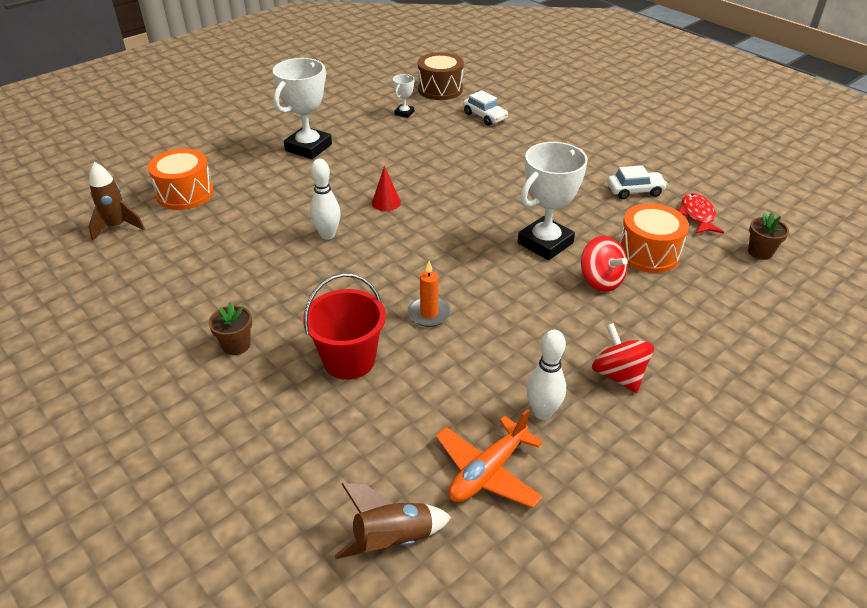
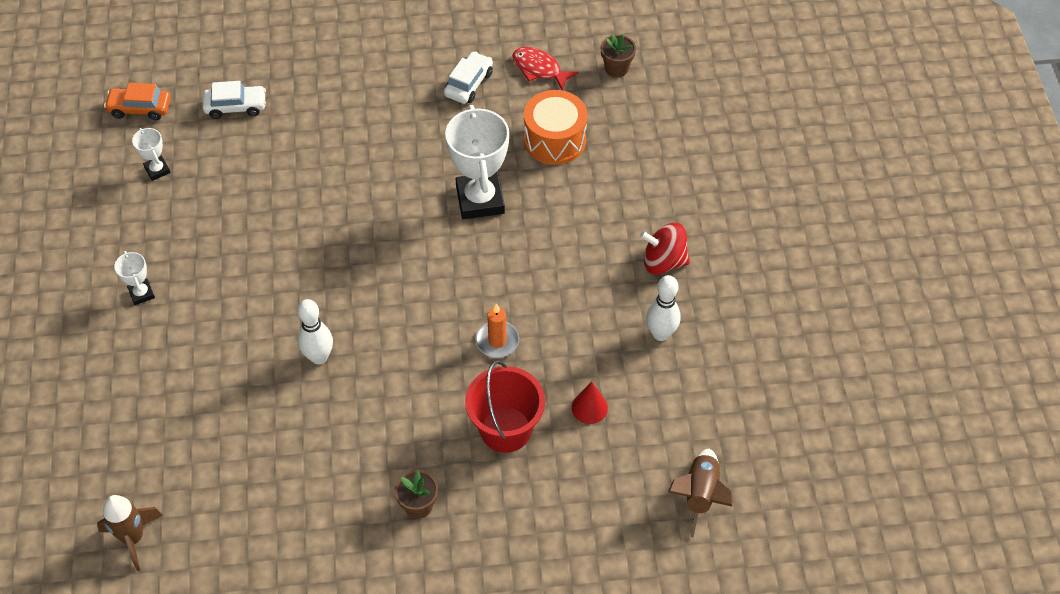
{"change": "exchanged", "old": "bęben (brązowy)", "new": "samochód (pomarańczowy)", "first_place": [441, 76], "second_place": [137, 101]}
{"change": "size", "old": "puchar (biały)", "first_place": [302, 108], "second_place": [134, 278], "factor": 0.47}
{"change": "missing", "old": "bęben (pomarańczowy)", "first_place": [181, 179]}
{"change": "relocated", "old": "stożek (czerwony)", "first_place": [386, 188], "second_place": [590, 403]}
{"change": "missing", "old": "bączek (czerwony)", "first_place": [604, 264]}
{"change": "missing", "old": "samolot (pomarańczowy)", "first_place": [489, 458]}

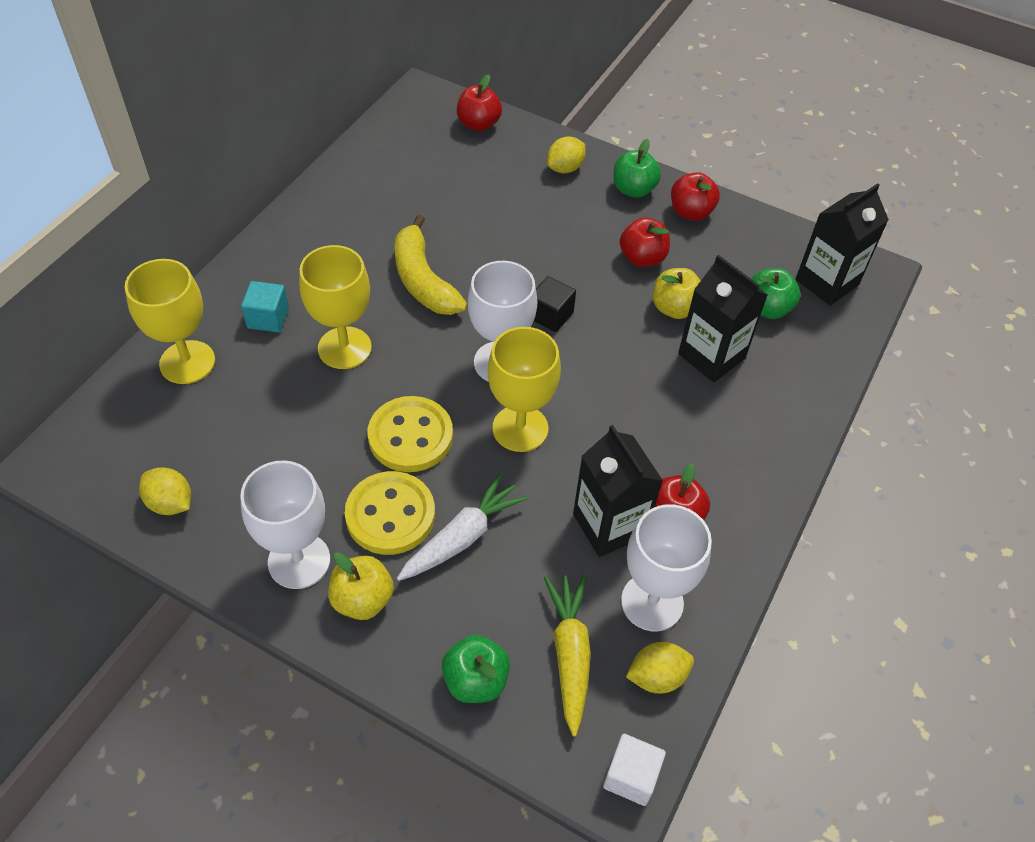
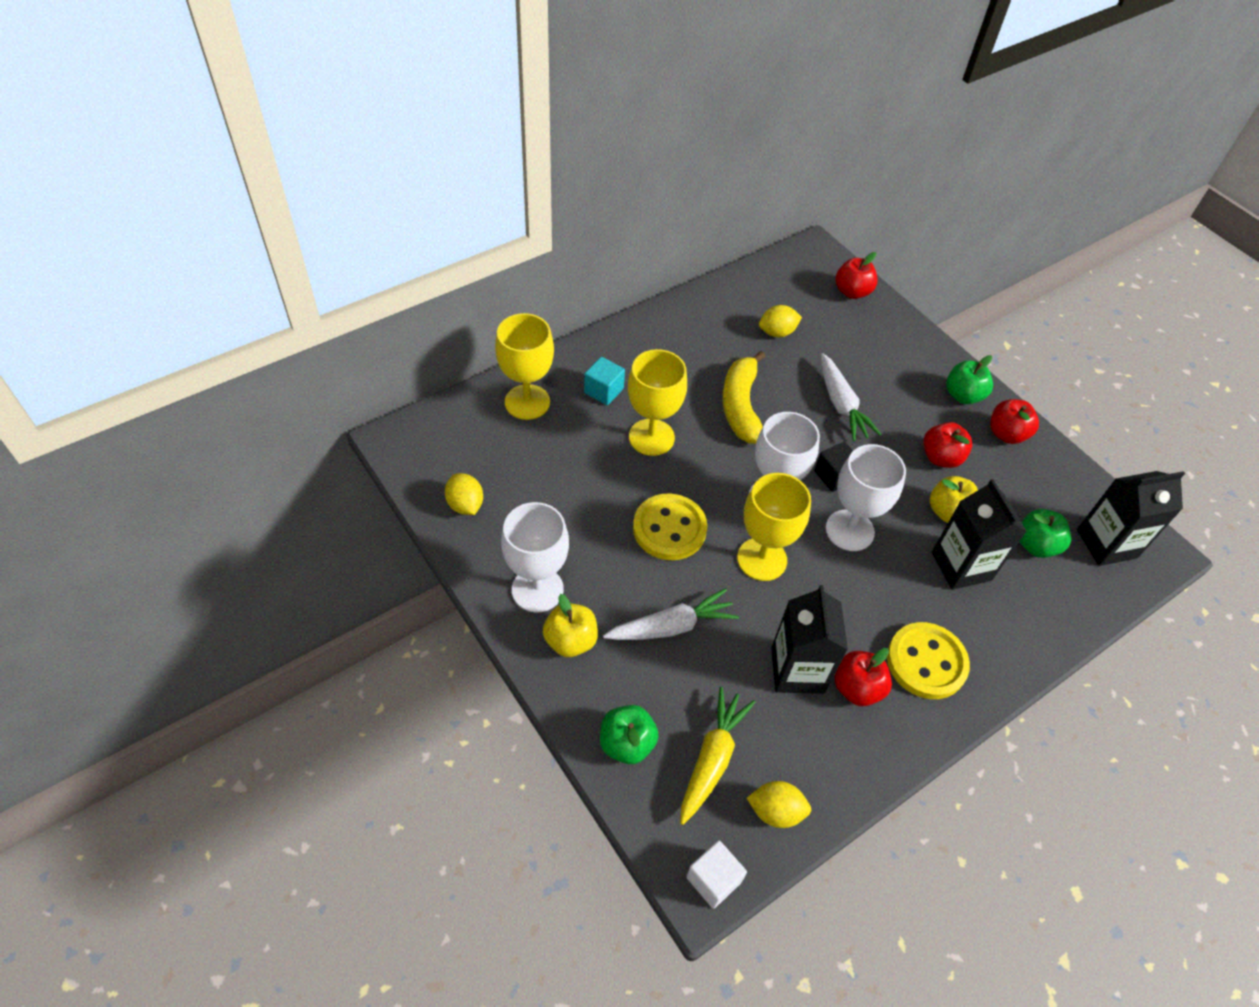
{"change": "relocated", "old": "cytryna (żółty)", "first_place": [566, 154], "second_place": [780, 321]}
{"change": "relocated", "old": "guzik (żółty)", "first_place": [390, 513], "second_place": [928, 660]}
{"change": "relocated", "old": "kielich (biały)", "first_place": [666, 567], "second_place": [866, 497]}
{"change": "appeared", "new": "marchewka (biały)", "second_place": [851, 397]}

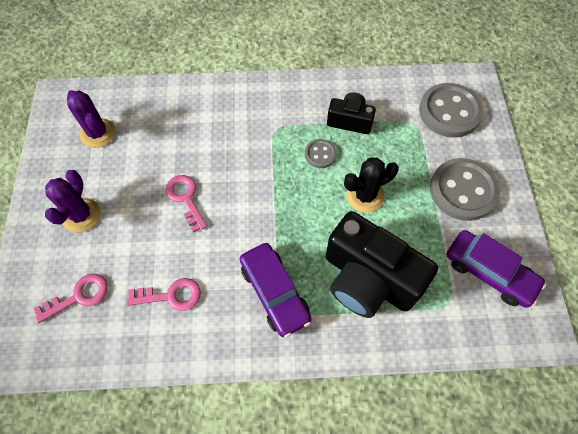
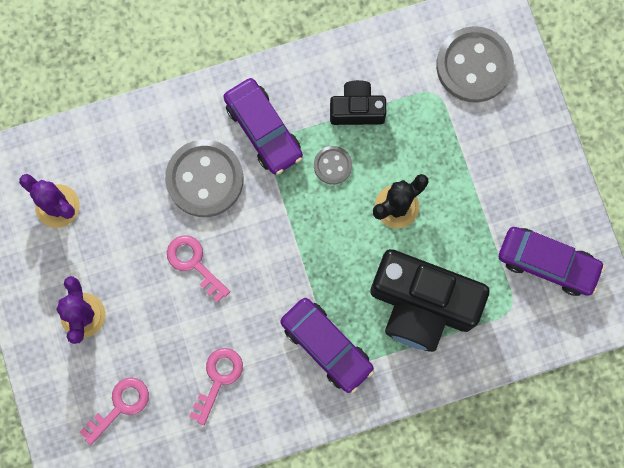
{"change": "relocated", "old": "guzik (szary)", "first_place": [465, 189], "second_place": [204, 178]}
{"change": "spun", "old": "klucz (różowy)", "first_place": [164, 294], "second_place": [216, 386], "degrees": -45}
{"change": "appeared", "new": "samochód (fioletowy)", "second_place": [263, 126]}

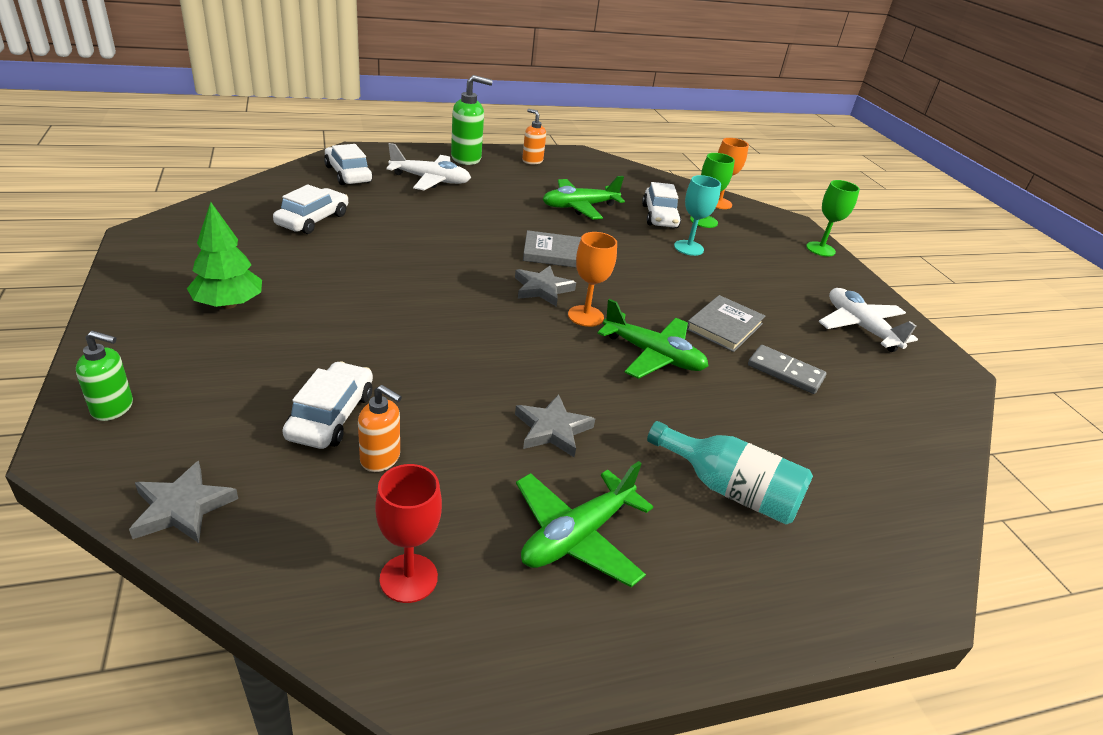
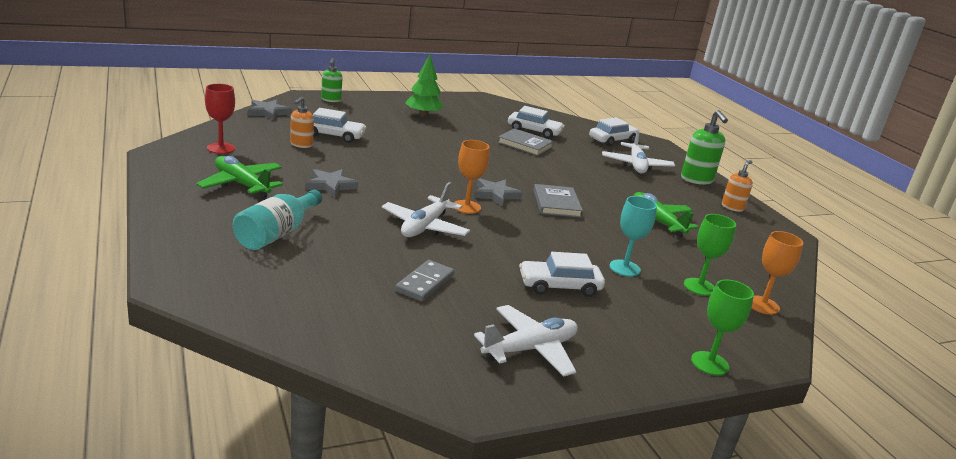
{"change": "relocated", "old": "samochód (biały)", "first_place": [661, 205], "second_place": [562, 274]}
{"change": "relocated", "old": "książka (szary)", "first_place": [726, 323], "second_place": [526, 142]}
{"change": "colour", "old": "samolot (zielony)", "new": "samolot (biały)", "first_place": [652, 339], "second_place": [426, 209]}

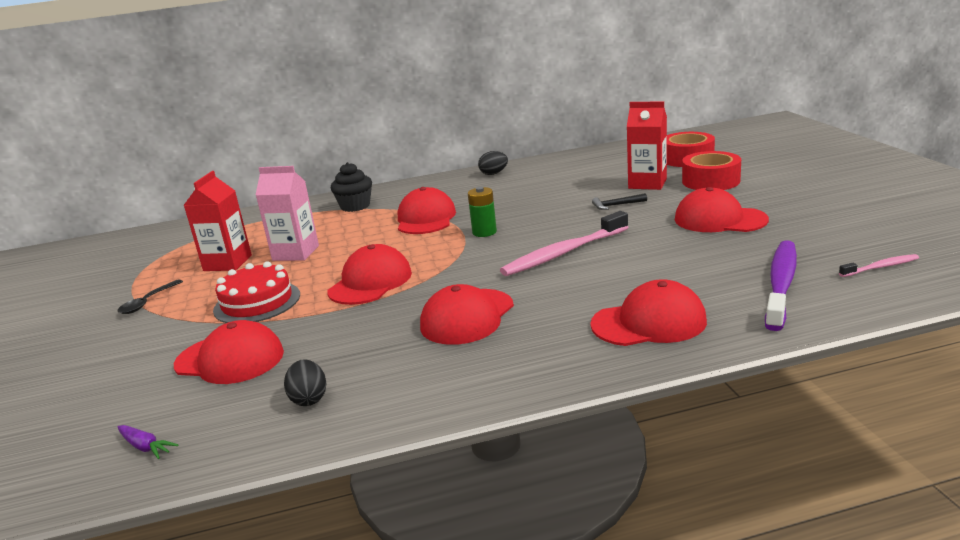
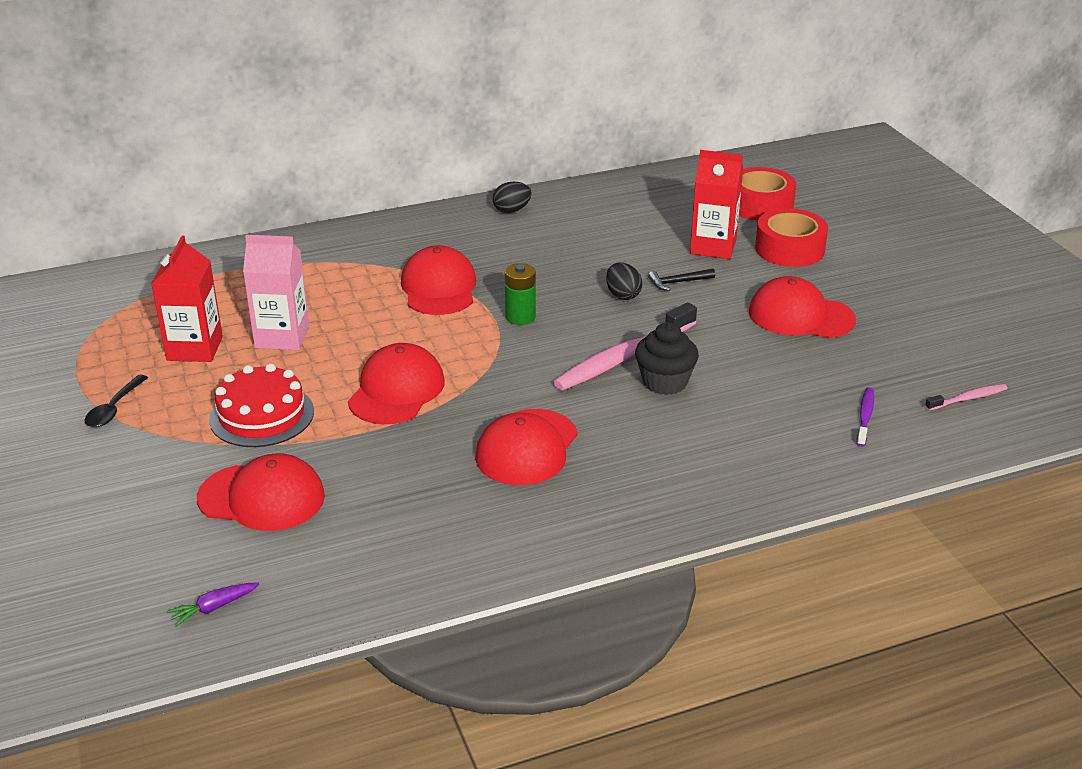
{"change": "relocated", "old": "muffinka (czarny)", "first_place": [351, 187], "second_place": [667, 358]}
{"change": "size", "old": "szczoteczka do zębów (fioletowy)", "first_place": [781, 285], "second_place": [865, 417], "factor": 0.49}
{"change": "missing", "old": "czapka (czerwony)", "first_place": [648, 312]}
{"change": "relocated", "old": "jajko (czarny)", "first_place": [305, 382], "second_place": [624, 281]}
{"change": "spun", "old": "marchewka (fioletowy)", "first_place": [148, 442], "second_place": [212, 605], "degrees": 120}

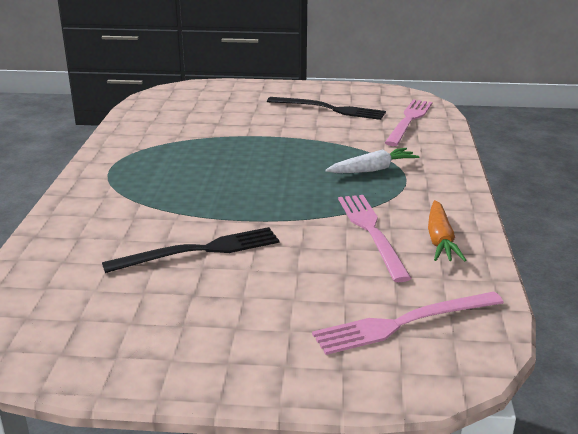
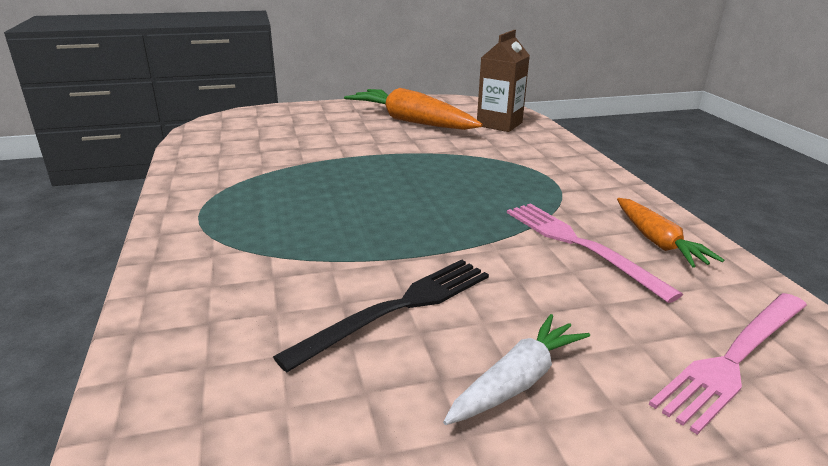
{"change": "exchanged", "old": "widelec (czarny)", "new": "marchewka (pomarańczowy)", "first_place": [326, 108], "second_place": [413, 109]}
{"change": "exchanged", "old": "widelec (różowy)", "new": "karton mleka (brązowy)", "first_place": [408, 122], "second_place": [503, 81]}
{"change": "relocated", "old": "marchewka (biały)", "first_place": [372, 160], "second_place": [516, 369]}

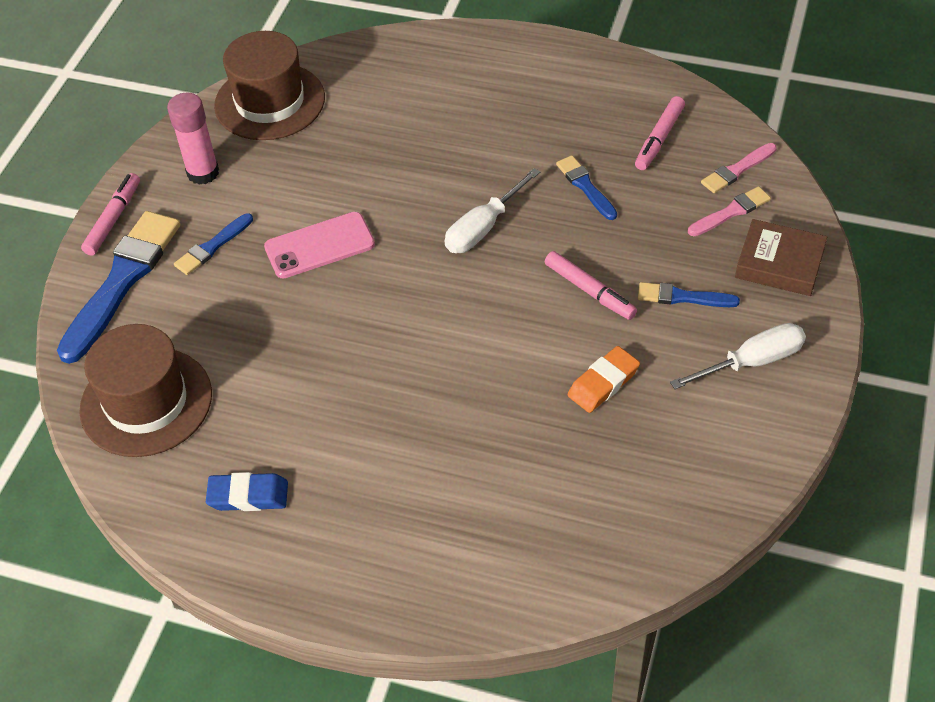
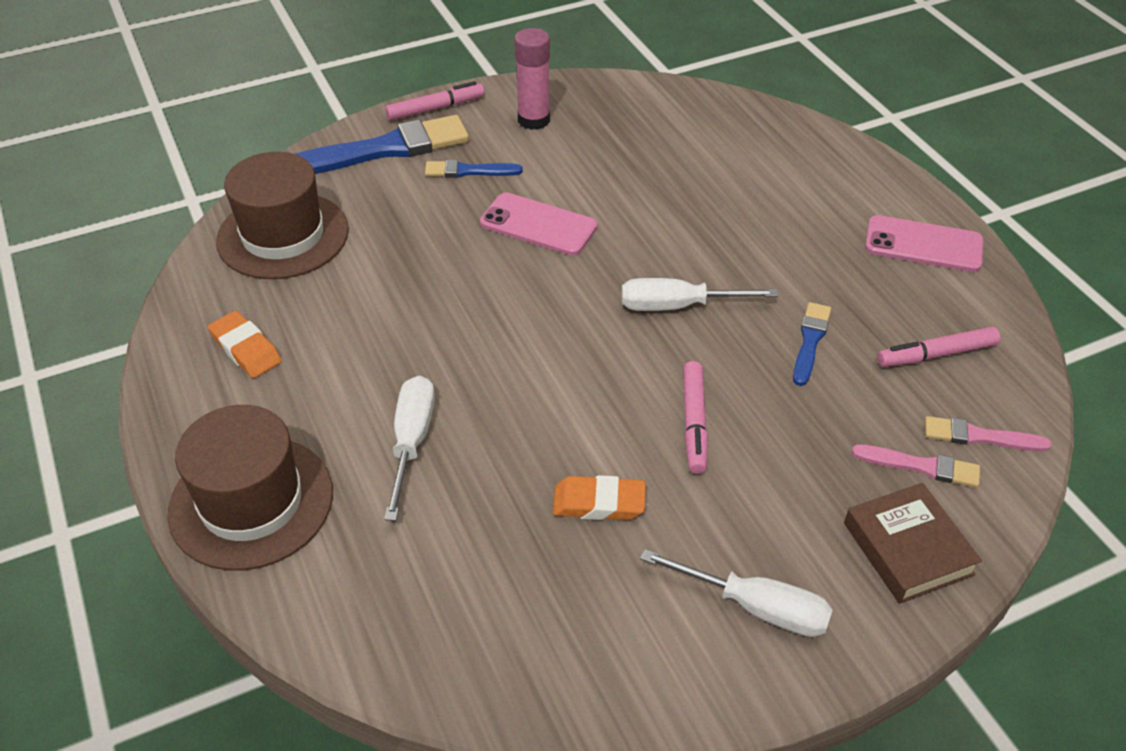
{"change": "relocated", "old": "kapelusz (brązowy)", "first_place": [269, 85], "second_place": [250, 488]}
{"change": "missing", "old": "pędzel (niebieski)", "first_place": [689, 294]}
{"change": "colour", "old": "gumka do mazania (niebieski)", "new": "gumka do mazania (pomarańczowy)", "first_place": [247, 491], "second_place": [245, 344]}
{"change": "appeared", "new": "telefon (różowy)", "second_place": [924, 243]}
{"change": "appeared", "new": "śrubokręt (biały)", "second_place": [409, 448]}

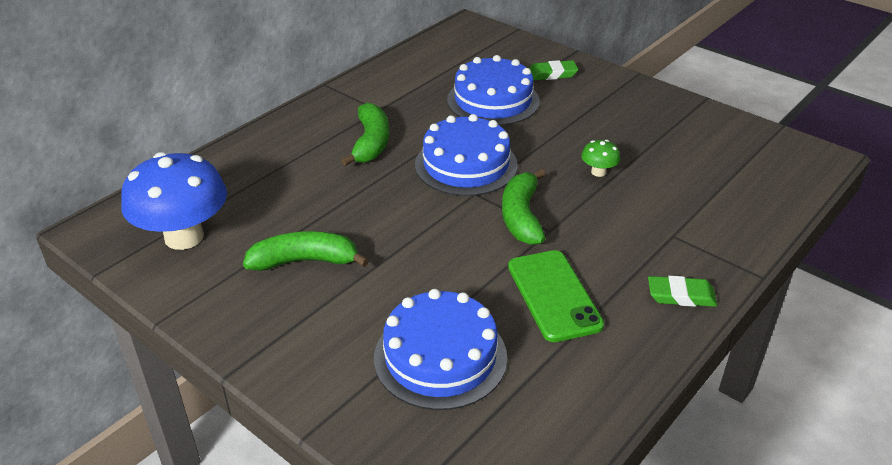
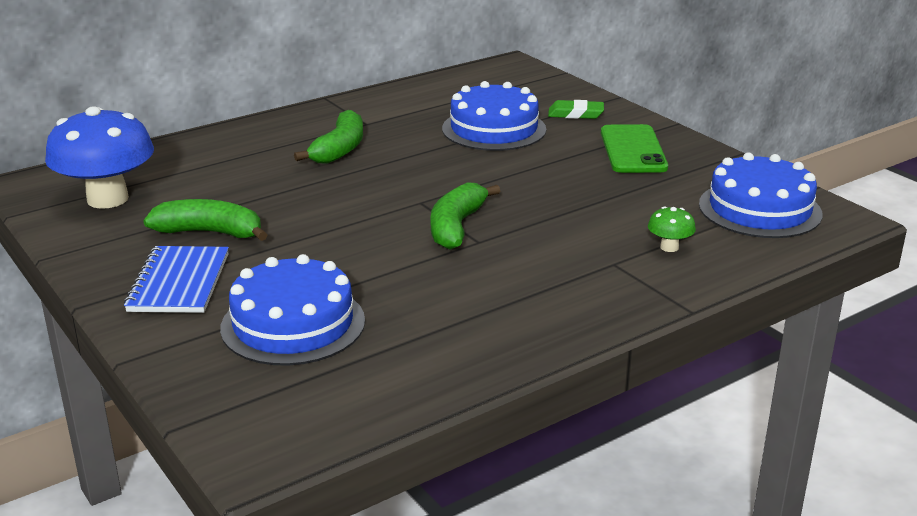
{"change": "relocated", "old": "tort (niebieski)", "first_place": [466, 155], "second_place": [761, 195]}
{"change": "relocated", "old": "grzyb (zielony)", "first_place": [600, 158], "second_place": [672, 229]}
{"change": "relocated", "old": "telefon (zielony)", "first_place": [556, 296], "second_place": [634, 148]}
{"change": "missing", "old": "gumka do mazania (zielony)", "first_place": [682, 291]}
{"change": "appeared", "new": "zeszyt (niebieski)", "second_place": [176, 279]}

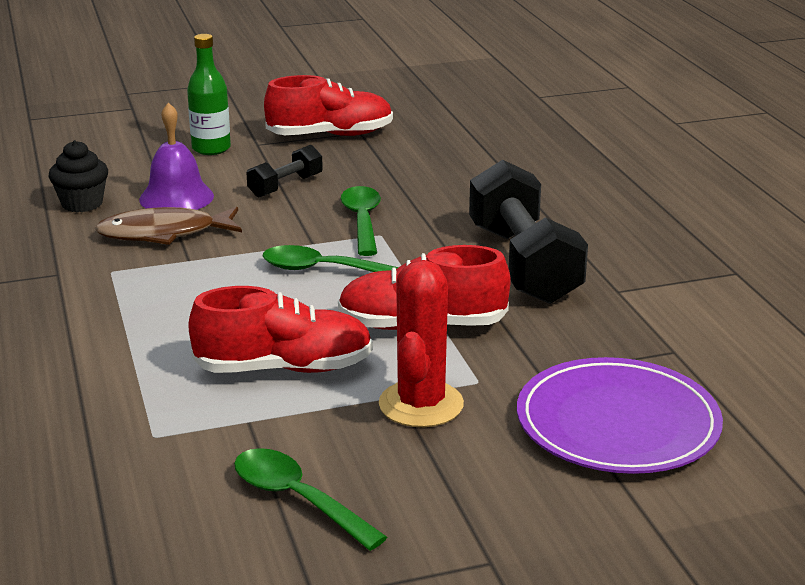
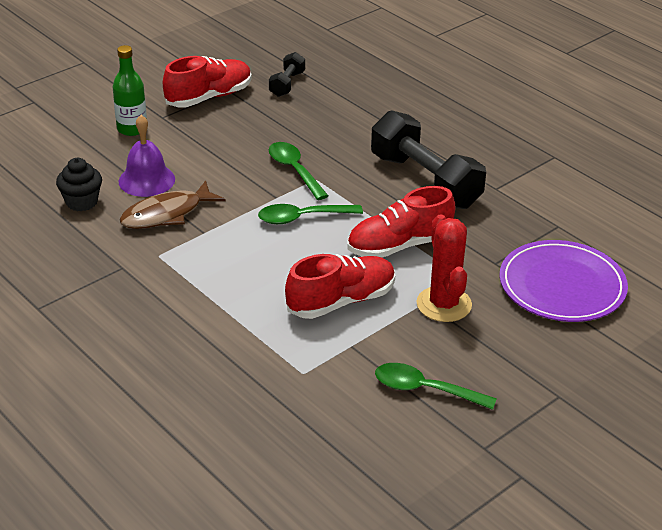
{"change": "relocated", "old": "hantel (czarny)", "first_place": [284, 171], "second_place": [287, 74]}

